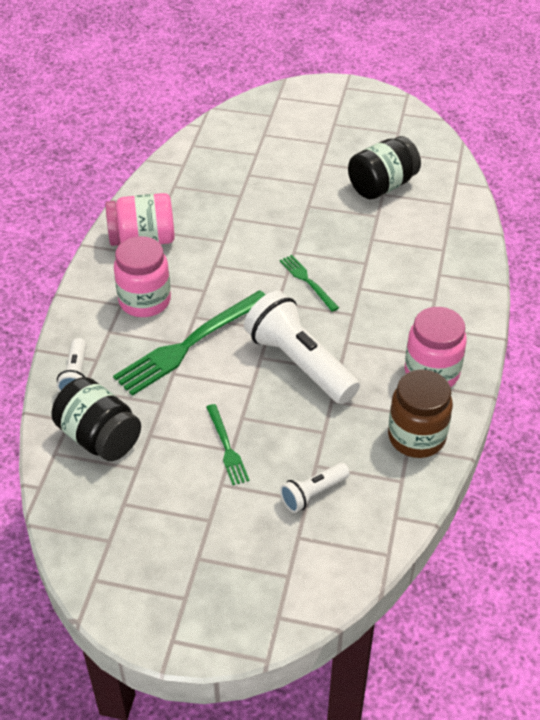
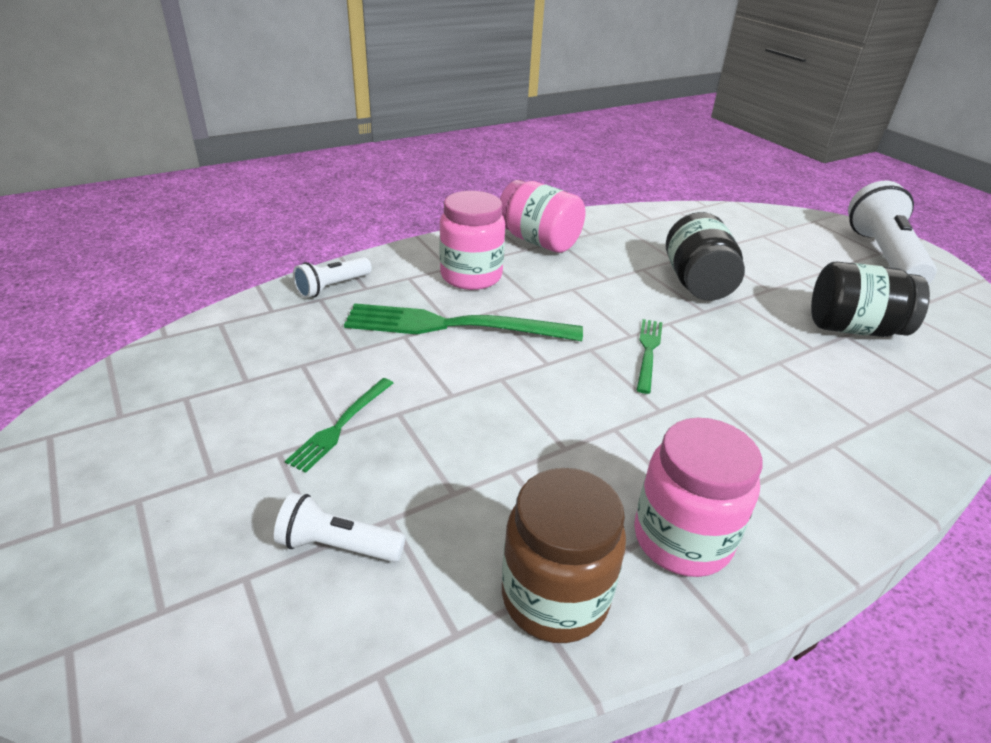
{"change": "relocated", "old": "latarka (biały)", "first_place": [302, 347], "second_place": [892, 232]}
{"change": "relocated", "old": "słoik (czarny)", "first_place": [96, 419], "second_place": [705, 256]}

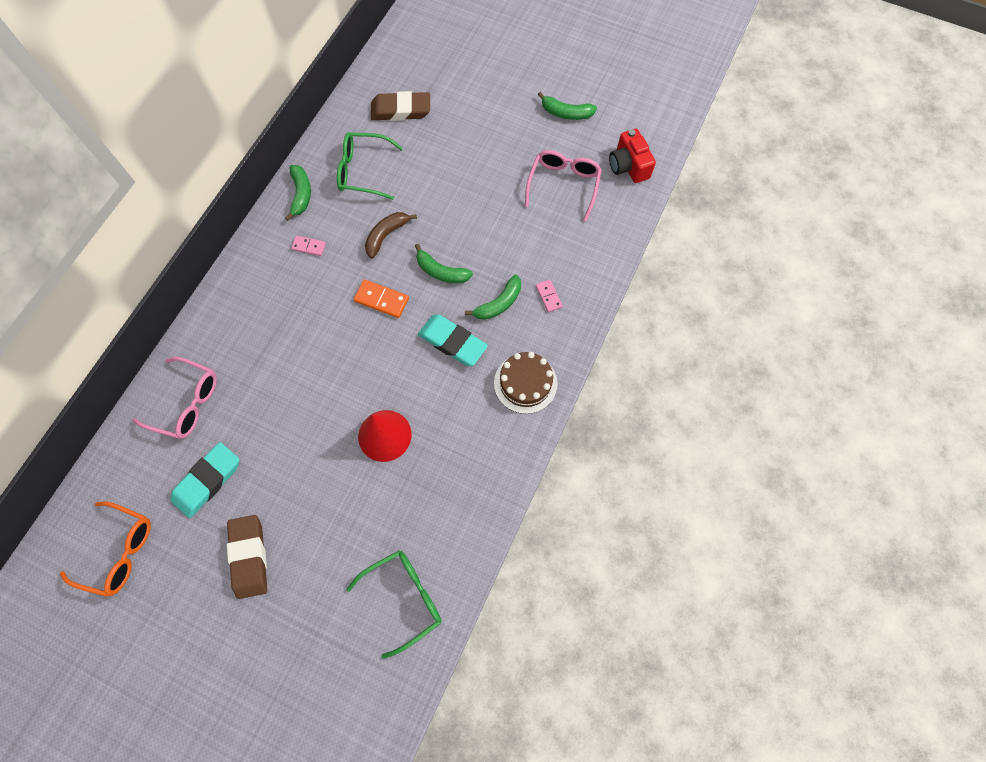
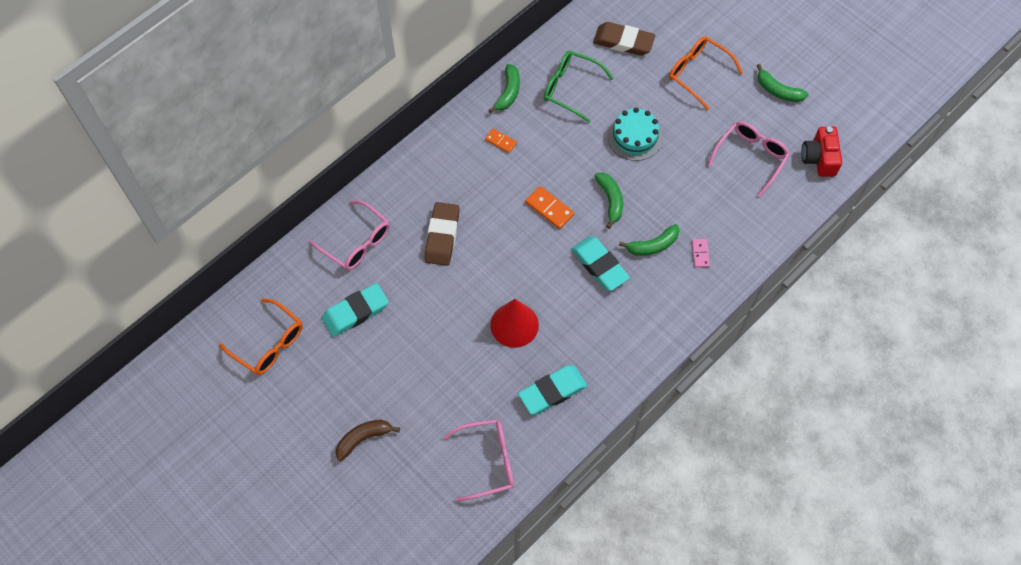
{"change": "relocated", "old": "banan (brązowy)", "first_place": [391, 235], "second_place": [367, 440]}
{"change": "colour", "old": "kostka domina (różowy)", "new": "kostka domina (pomarańczowy)", "first_place": [308, 246], "second_place": [501, 141]}
{"change": "spun", "old": "banan (zielony)", "first_place": [444, 263], "second_place": [608, 200], "degrees": -150}
{"change": "missing", "old": "tort (brązowy)", "first_place": [526, 383]}
{"change": "relocated", "old": "gumka do mazania (brązowy)", "first_place": [247, 557], "second_place": [442, 234]}
{"change": "colour", "old": "okulary (zielony)", "new": "okulary (różowy)", "first_place": [394, 605], "second_place": [478, 460]}
{"change": "appeared", "new": "okulary (pomarańczowy)", "second_place": [706, 73]}
{"change": "appeared", "new": "tort (turkusowy)", "second_place": [635, 134]}
{"change": "appeared", "new": "gumka do mazania (turkusowy)", "second_place": [552, 390]}

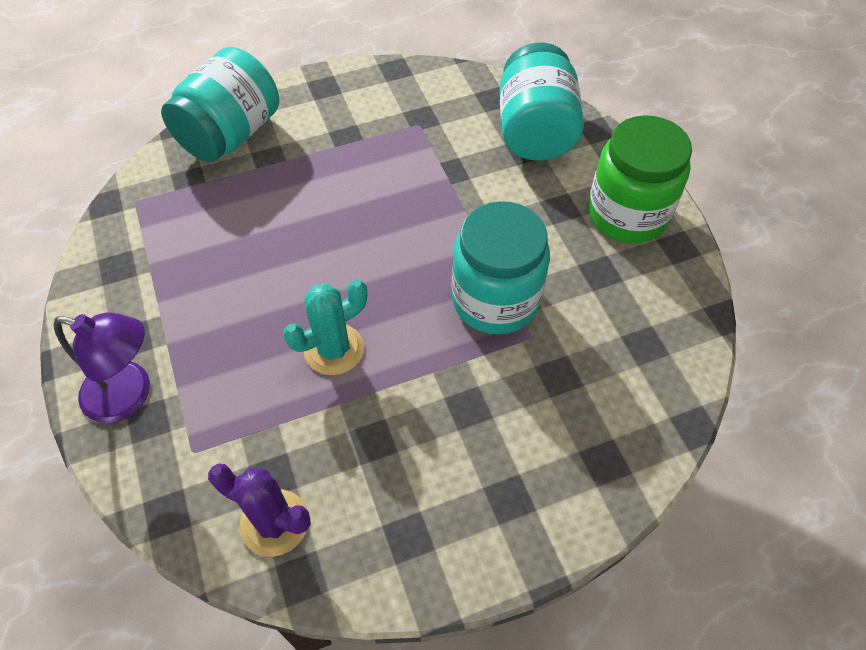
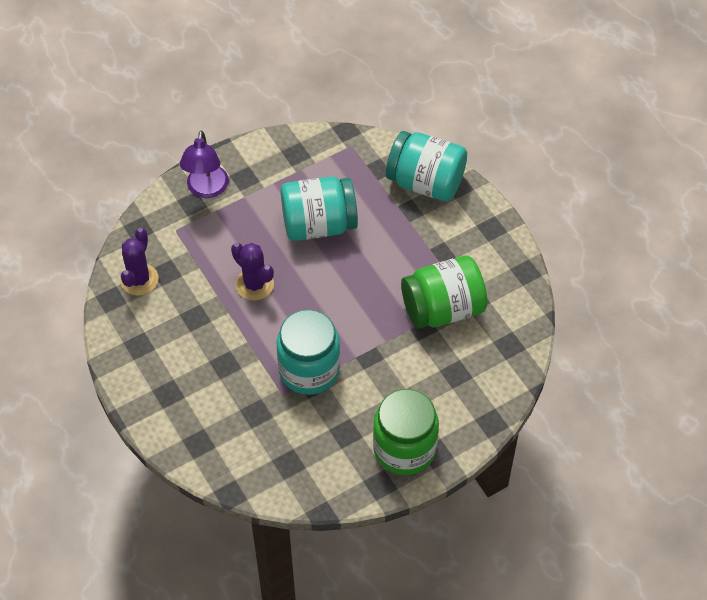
{"change": "relocated", "old": "słoik (turkusowy)", "first_place": [541, 102], "second_place": [319, 208]}
{"change": "colour", "old": "kaktus (turkusowy)", "new": "kaktus (fioletowy)", "first_place": [325, 327], "second_place": [252, 272]}
{"change": "appeared", "new": "słoik (zielony)", "second_place": [444, 292]}

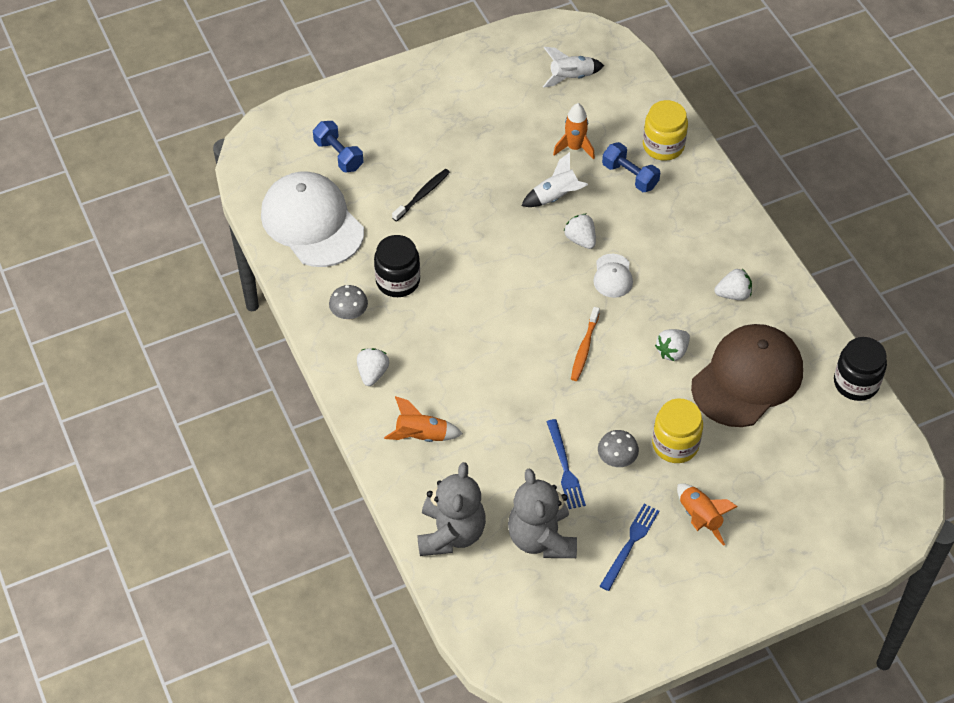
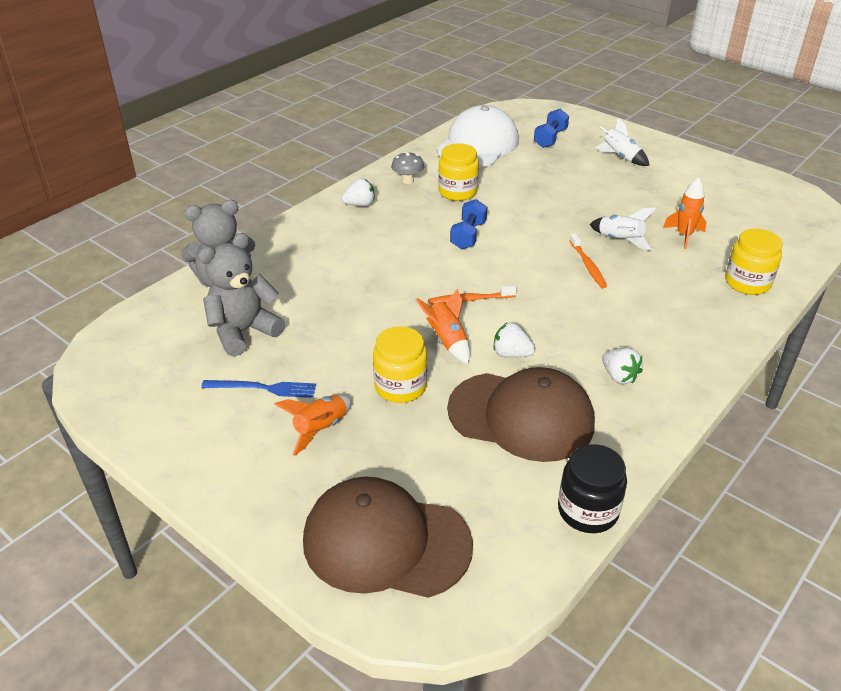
{"change": "relocated", "old": "rakieta (biały)", "first_place": [573, 67], "second_place": [622, 142]}
{"change": "relocated", "old": "hantel (niebieski)", "first_place": [631, 167], "second_place": [468, 224]}
{"change": "missing", "old": "szczoteczka do zębów (czarny)", "first_place": [421, 195]}
{"change": "exchanged", "old": "truskawka (biały)", "new": "szczoteczka do zębów (pomarańczowy)", "first_place": [580, 231], "second_place": [588, 260]}
{"change": "colour", "old": "słoik (czarny)", "new": "słoik (żółty)", "first_place": [397, 266], "second_place": [458, 172]}
{"change": "missing", "old": "czapka (biały)", "first_place": [613, 276]}
{"change": "relocated", "old": "rakieta (pomarańczowy)", "first_place": [423, 419], "second_place": [443, 326]}
{"change": "missing", "old": "widelec (niebieski)", "first_place": [566, 464]}
{"change": "missing", "old": "grzyb (szary)", "first_place": [618, 448]}
{"change": "appeared", "new": "czapka (brązowy)", "second_place": [388, 537]}

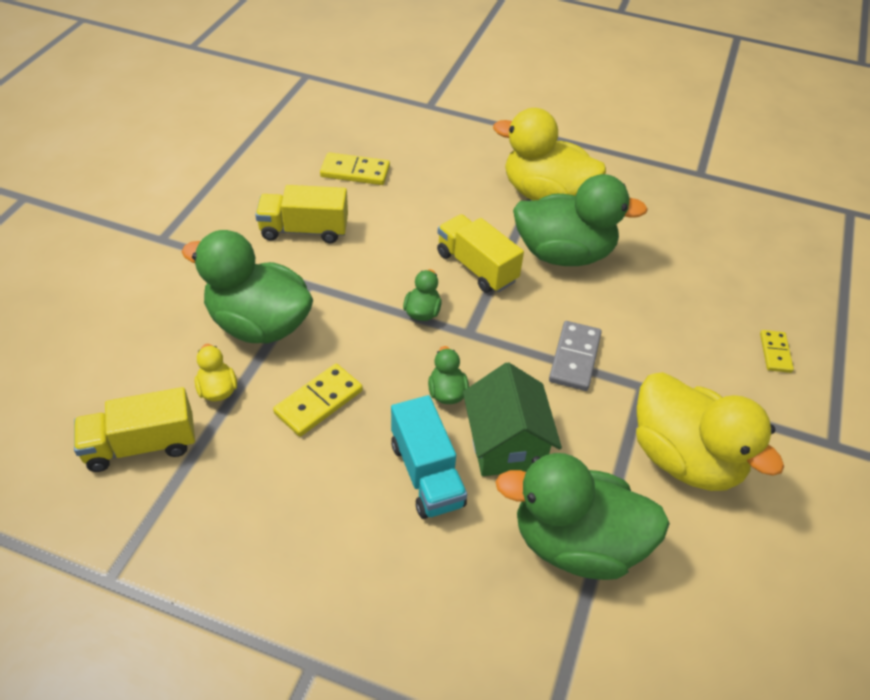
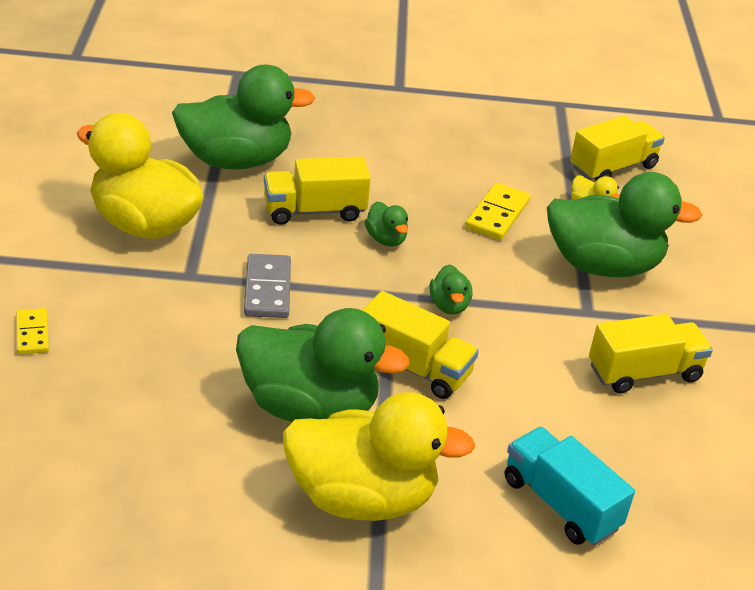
{"change": "missing", "old": "kostka domina (żółty)", "first_place": [355, 168]}
{"change": "spun", "old": "kaczka (zielony)", "first_place": [580, 220], "second_place": [323, 365], "degrees": -150}
{"change": "exchanged", "old": "domek (zielony)", "new": "ciężarówka (żółty)", "first_place": [512, 419], "second_place": [317, 191]}
{"change": "relocated", "old": "ciężarówka (turkusowy)", "first_place": [429, 457], "second_place": [570, 486]}

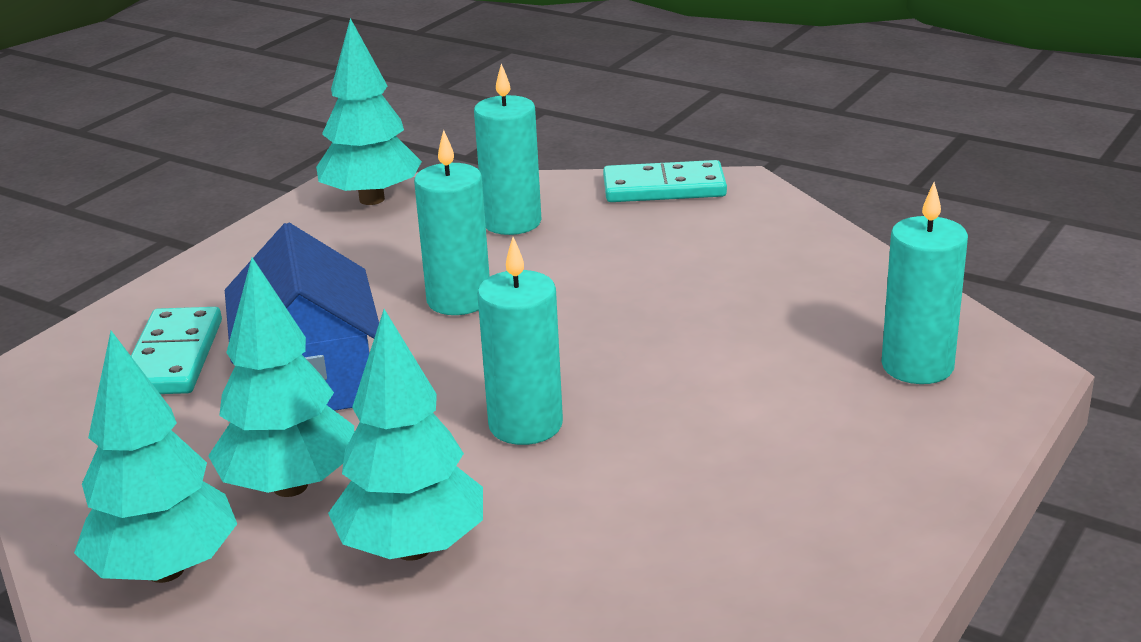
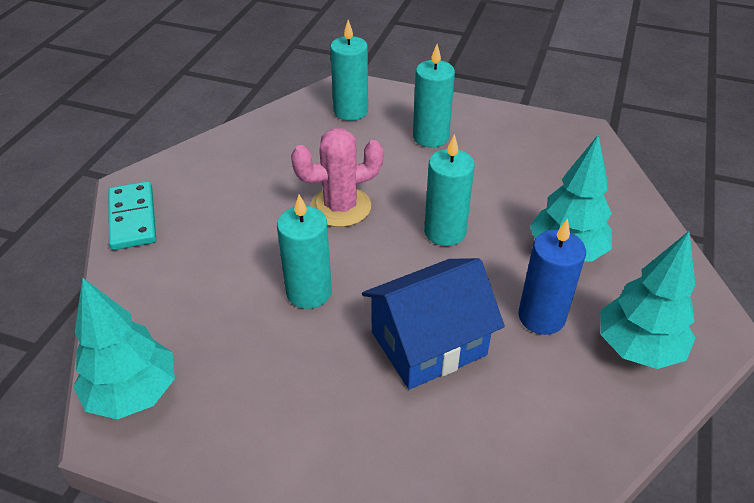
{"change": "relocated", "old": "świeca (turkusowy)", "first_place": [507, 149], "second_place": [434, 95]}
{"change": "exchanged", "old": "drzewko (turkusowy)", "new": "świeca (niebieski)", "first_place": [281, 377], "second_place": [552, 276]}
{"change": "missing", "old": "kostka domina (turkusowy)", "first_place": [176, 350]}
{"change": "appeared", "new": "kaktus (różowy)", "second_place": [337, 177]}

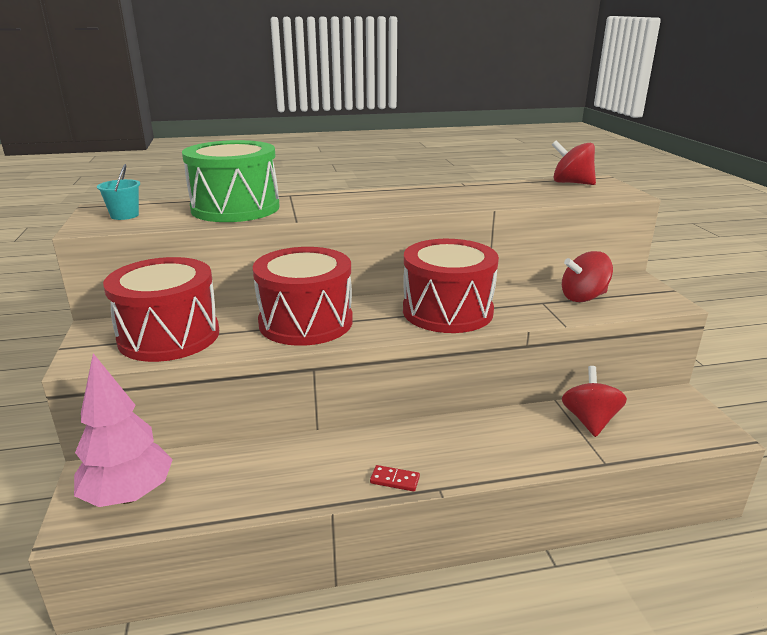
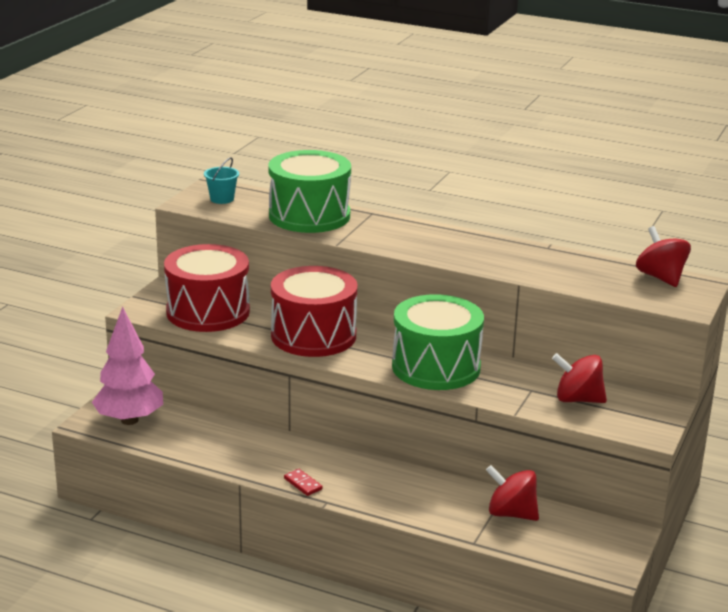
{"change": "colour", "old": "bęben (czerwony)", "new": "bęben (zielony)", "first_place": [451, 286], "second_place": [438, 342]}
{"change": "spun", "old": "bączek (czerwony)", "first_place": [594, 401], "second_place": [512, 493], "degrees": -105}

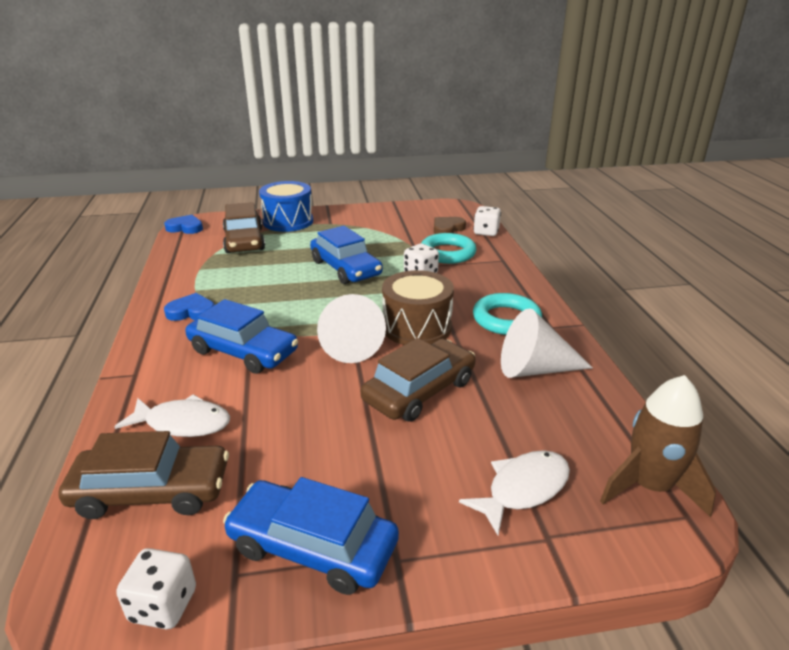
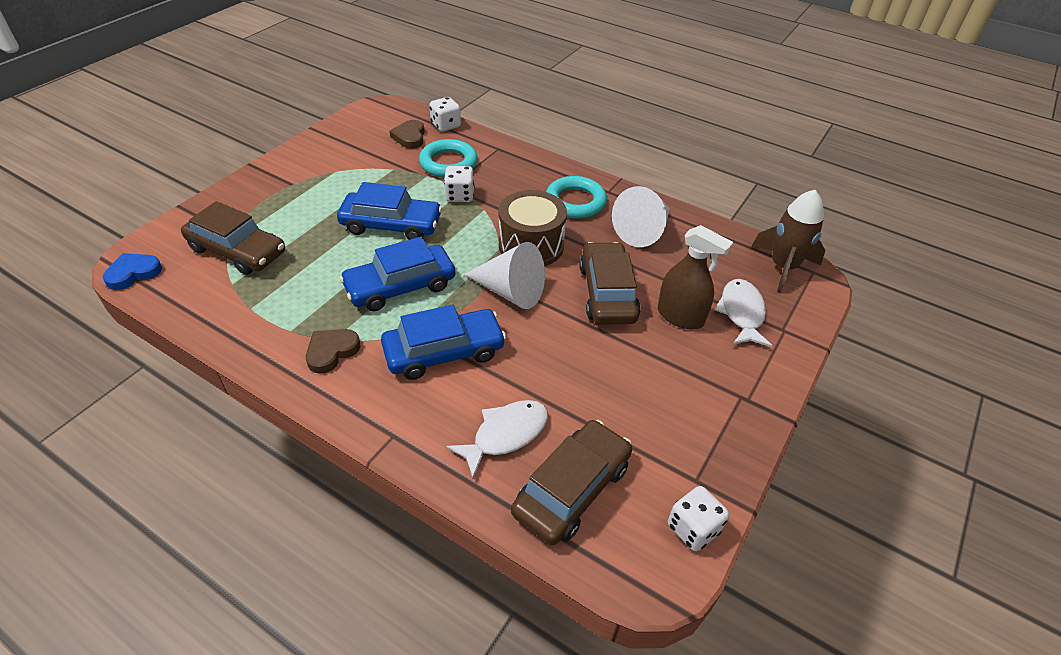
{"change": "missing", "old": "bęben (niebieski)", "first_place": [286, 206]}
{"change": "colour", "old": "serce (niebieski)", "new": "serce (brązowy)", "first_place": [189, 307], "second_place": [333, 351]}
{"change": "relocated", "old": "samochód (niebieski)", "first_place": [311, 536], "second_place": [398, 274]}
{"change": "appeared", "new": "spryskiwacz (brązowy)", "second_place": [695, 277]}

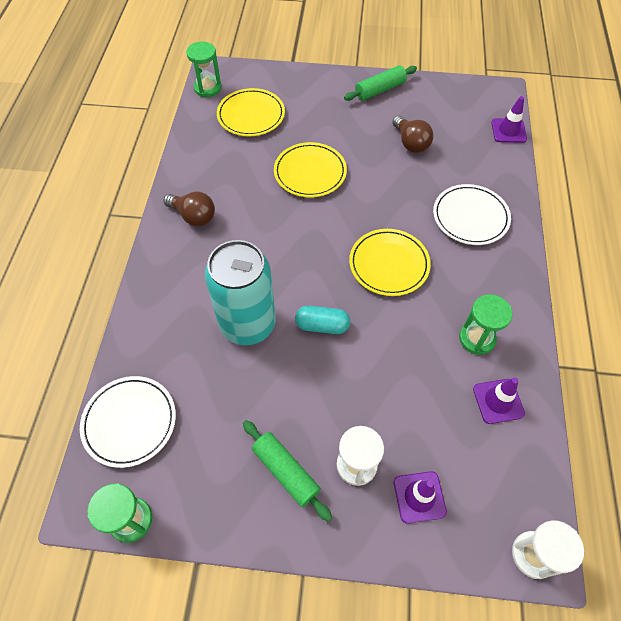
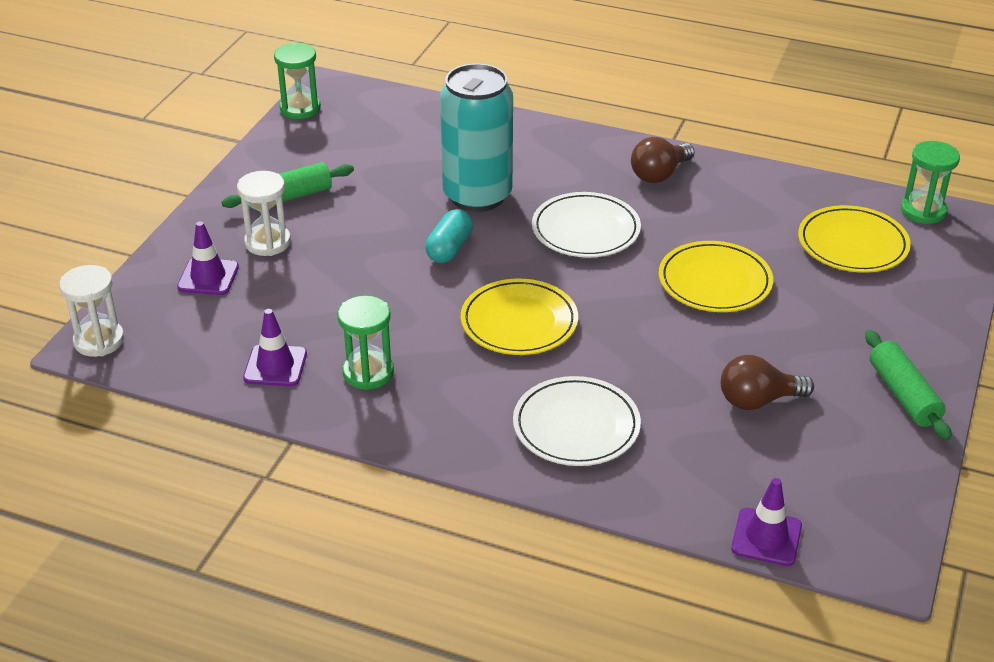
{"change": "relocated", "old": "talerz (biały)", "first_place": [128, 422], "second_place": [586, 224]}

